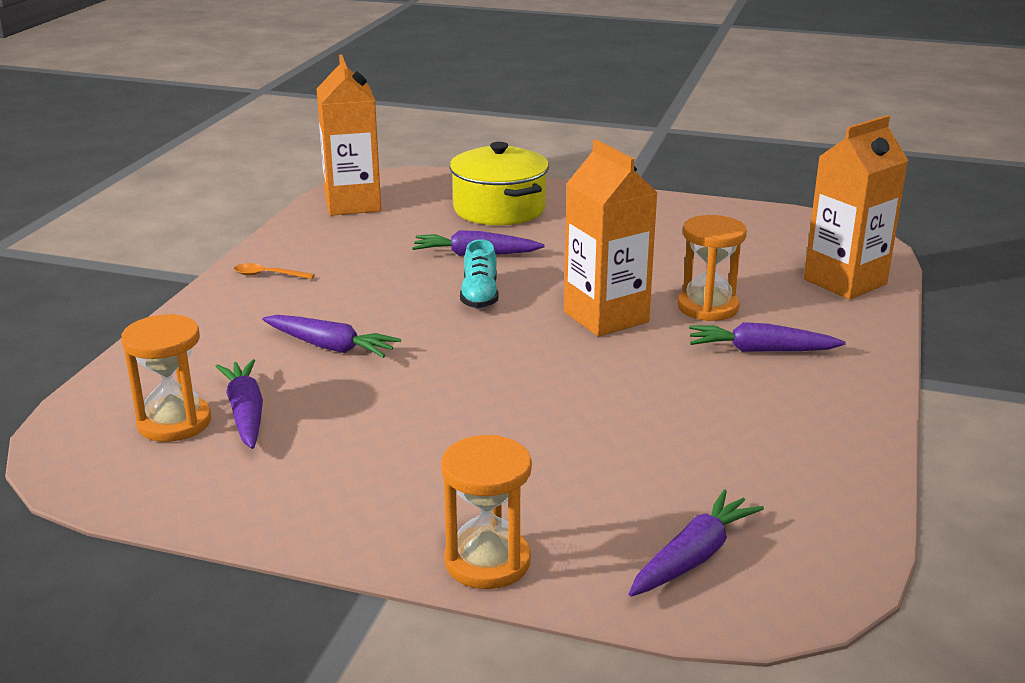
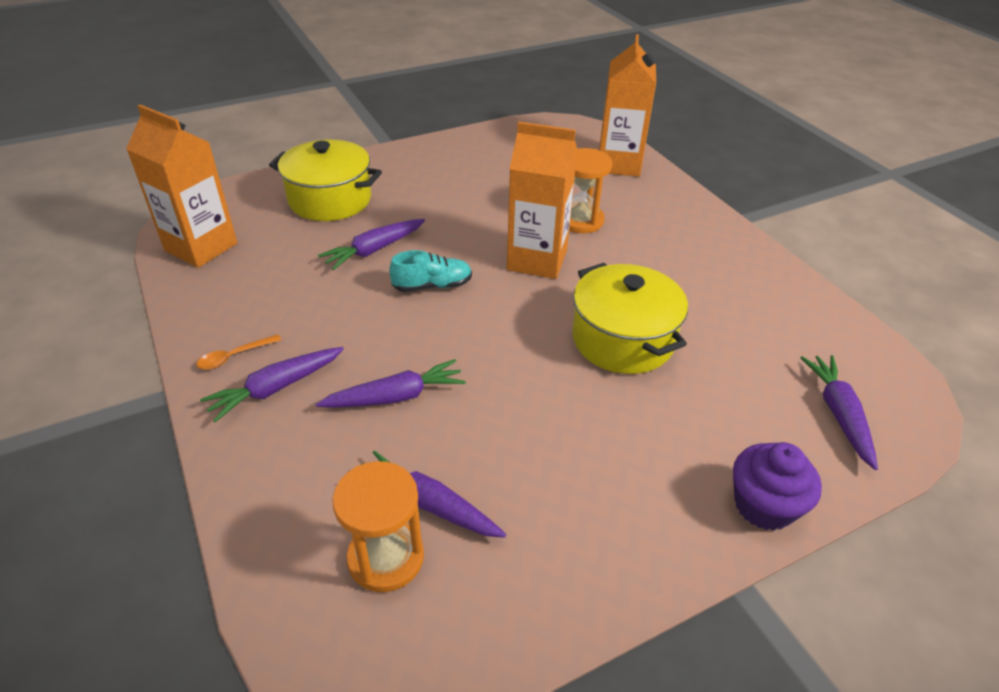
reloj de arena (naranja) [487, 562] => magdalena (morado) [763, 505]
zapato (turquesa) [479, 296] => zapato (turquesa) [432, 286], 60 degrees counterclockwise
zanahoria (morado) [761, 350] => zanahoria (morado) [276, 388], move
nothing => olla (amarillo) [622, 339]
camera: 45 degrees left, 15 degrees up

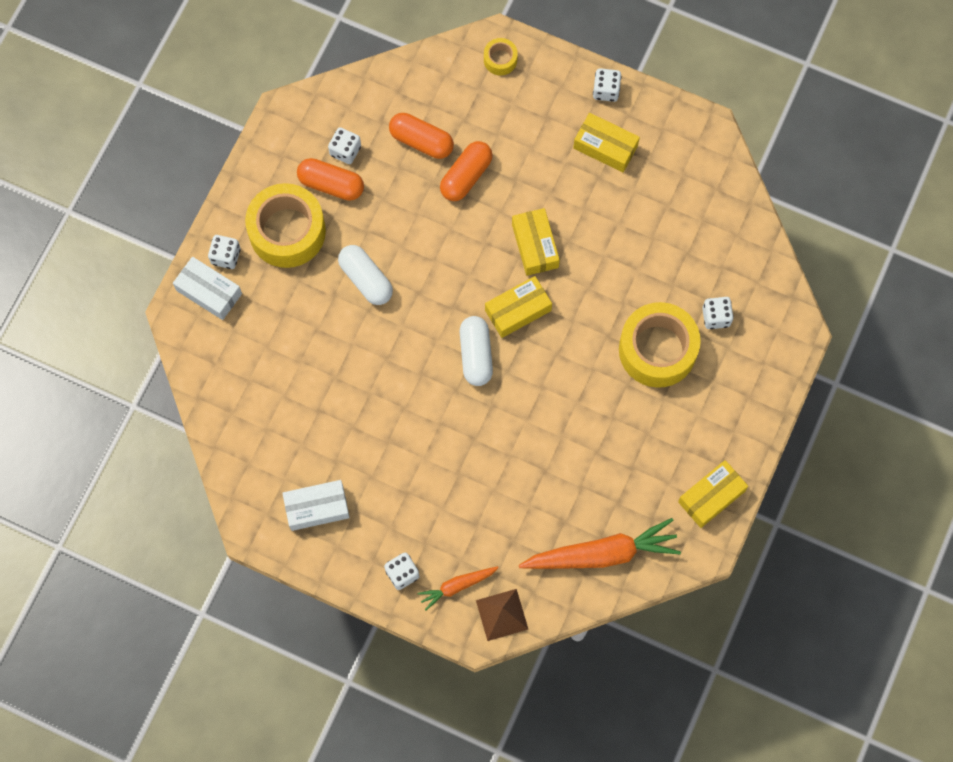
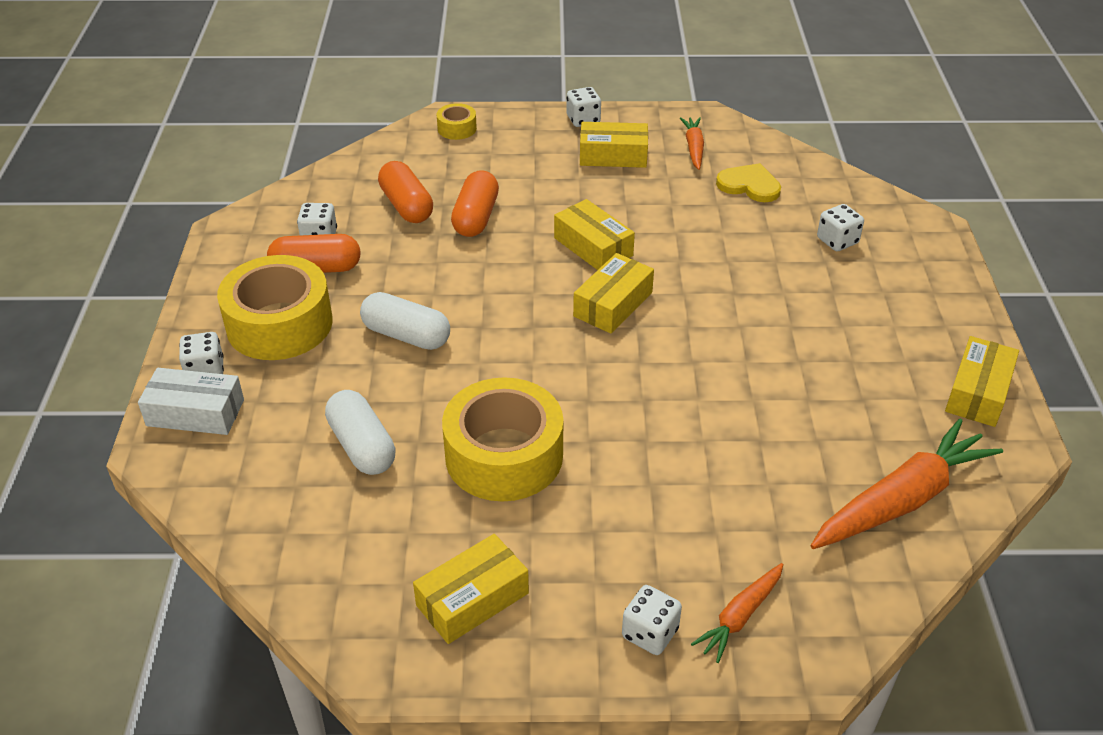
caja (blanco) [317, 508] => caja (amarillo) [472, 599]
cápsula (naranja) [421, 141] => cápsula (naranja) [406, 206], 60 degrees clockwise
cápsula (blanco) [476, 355] => cápsula (blanco) [362, 446], move
pirámide (marrón) [502, 614] => nothing
cinta adhesiva (amarillo) [657, 350] => cinta adhesiva (amarillo) [504, 455], move
nothing => zanahoria (naranja) [694, 148]
nothing => corazón (amarillo) [749, 185]
camera: 25 degrees left, 30 degrees down

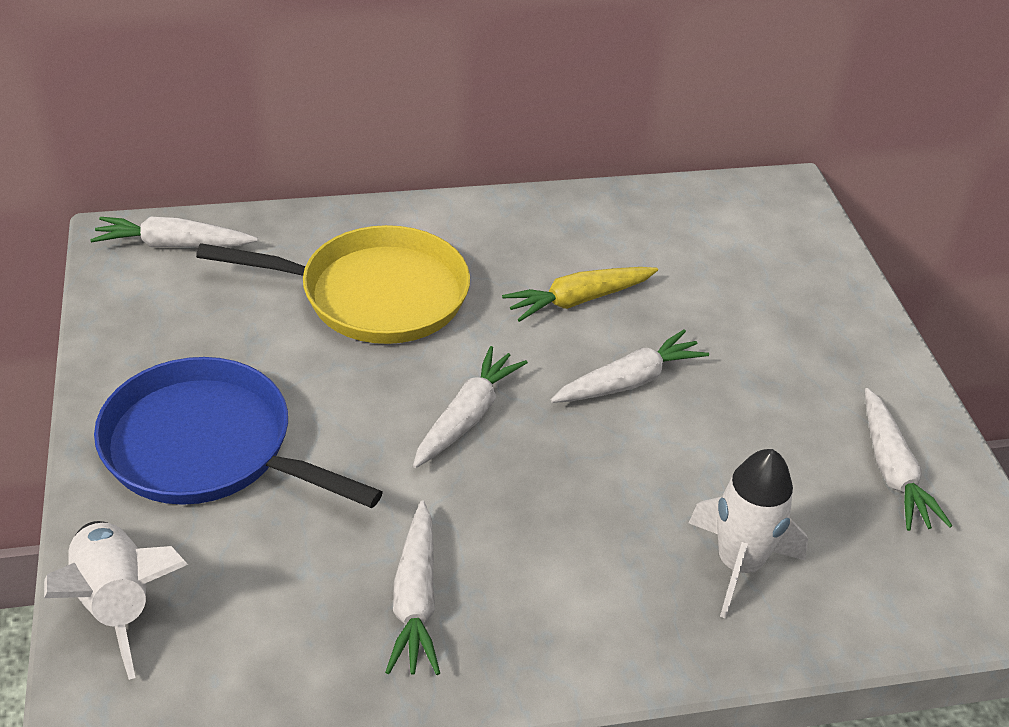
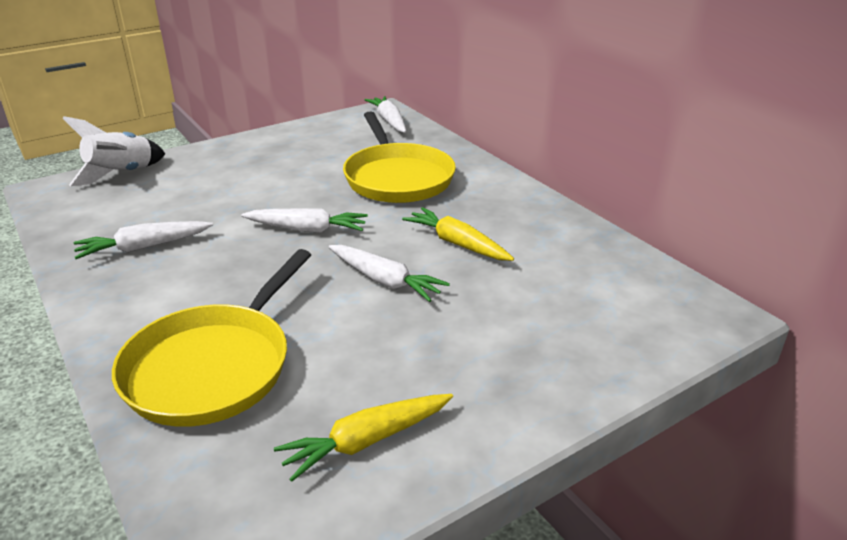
sartén (azul) [206, 447] => nothing
cohete (blanco) [738, 564] => sartén (amarillo) [213, 367]
zanahoria (blanco) [892, 470] => zanahoria (amarillo) [367, 441]
camera: 70 degrees right, 10 degrees down

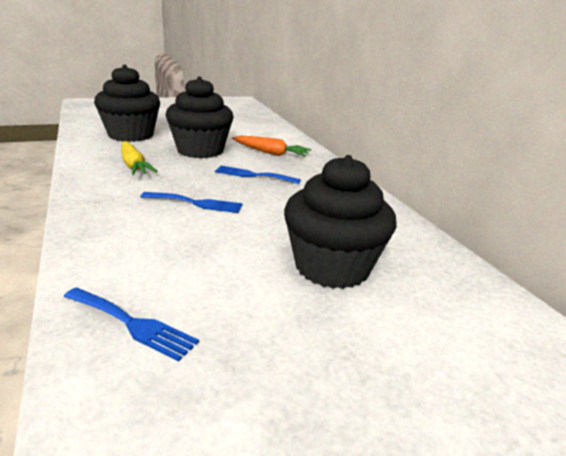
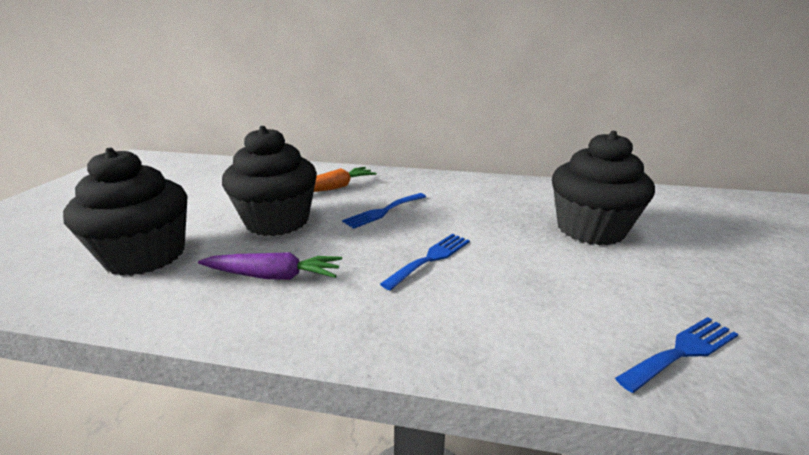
zanahoria (amarillo) [134, 165] => zanahoria (morado) [273, 276]
camera: 55 degrees left, 0 degrees up

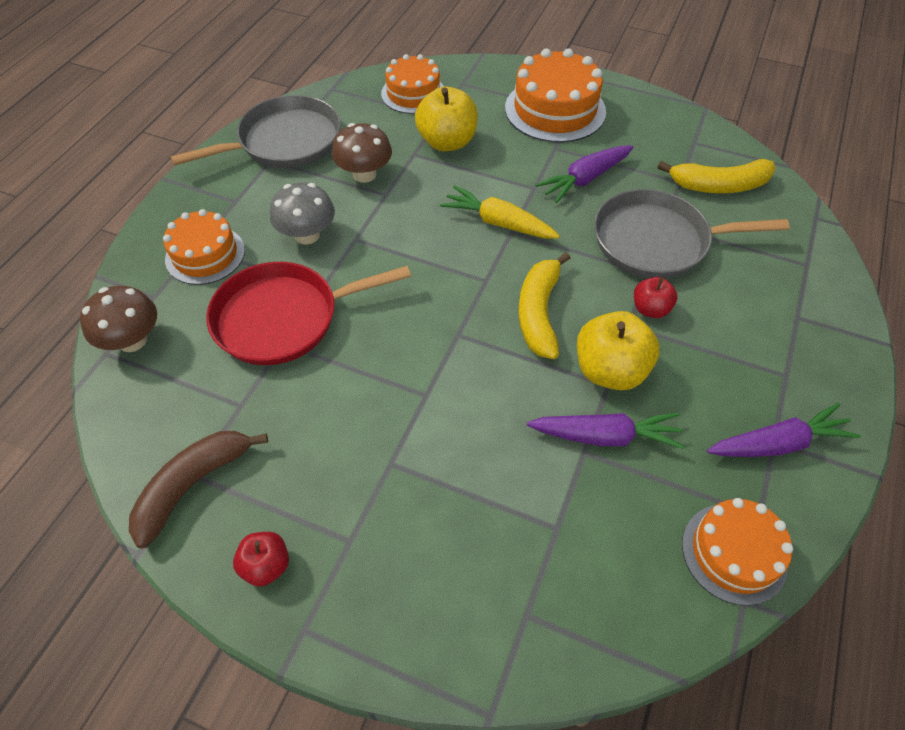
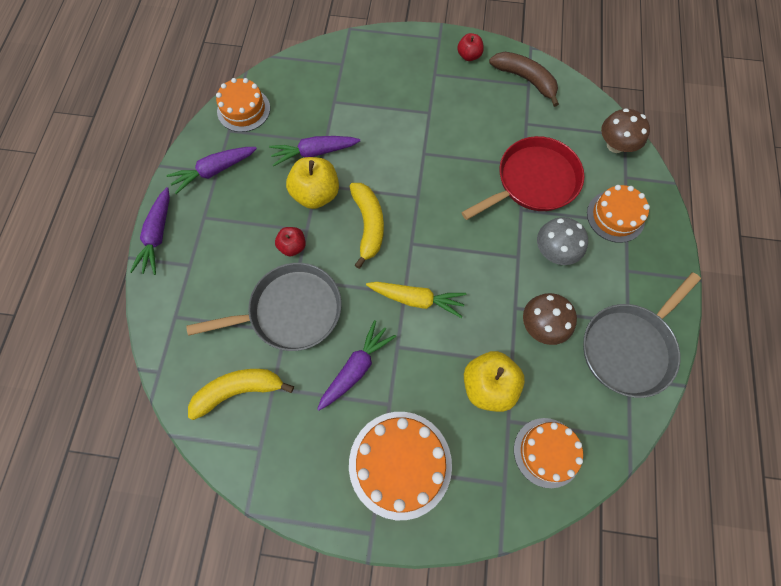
plátano (marrón) [192, 485] => plátano (marrón) [525, 79], 75 degrees counterclockwise
nothing => zanahoria (morado) [157, 236]
camera: 165 degrees right, 15 degrees up

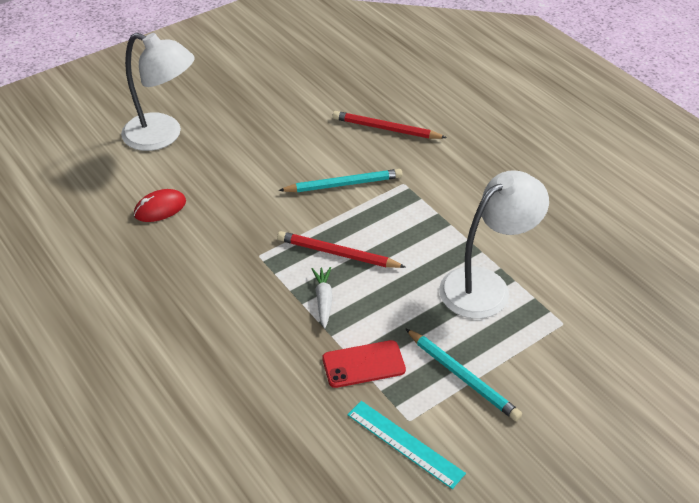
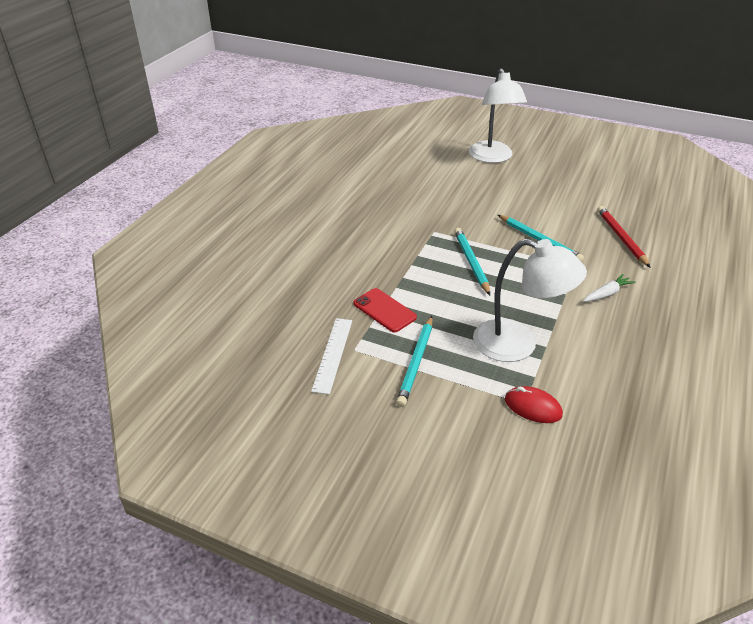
ratón (rojo) [160, 208] => ratón (rojo) [533, 407], move
lápiz (rojo) [337, 253] => lápiz (turquesa) [471, 262]
zanahoria (blanco) [323, 300] => zanahoria (blanco) [607, 293], move
regla (turquesa) [405, 443] => regla (blanco) [333, 354]
camera: 60 degrees right, 5 degrees down

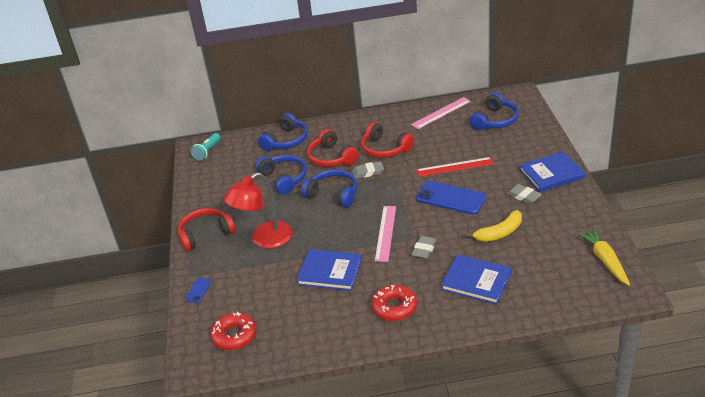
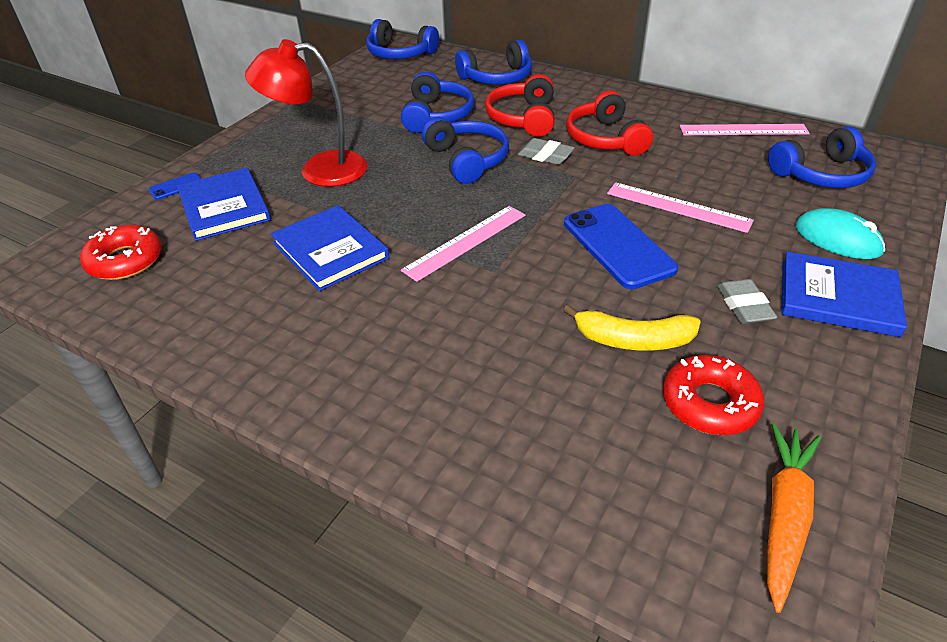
auriculares (rojo) [206, 234] => nothing
lámpara de mano (turquesa) [207, 152] => auriculares (azul) [400, 54]
rosquilla (rojo) [394, 307] => rosquilla (rojo) [709, 403], move
goma de borrar (gris) [424, 249] => nothing
regla (rojo) [455, 167] => regla (rosa) [678, 207]
libro (azul) [476, 281] => libro (azul) [224, 207], move
zanahoria (amarillo) [604, 260] => zanahoria (naranja) [784, 516]
nothing => ratón (turquesa) [837, 239]
camera: 35 degrees right, 5 degrees up

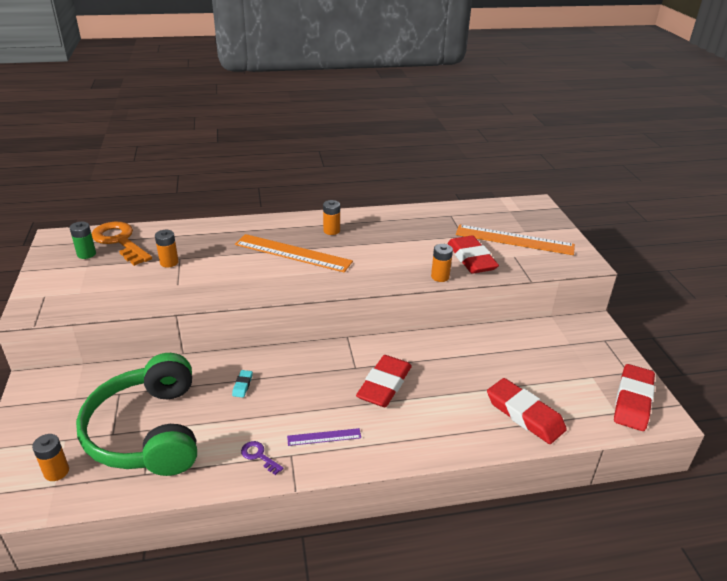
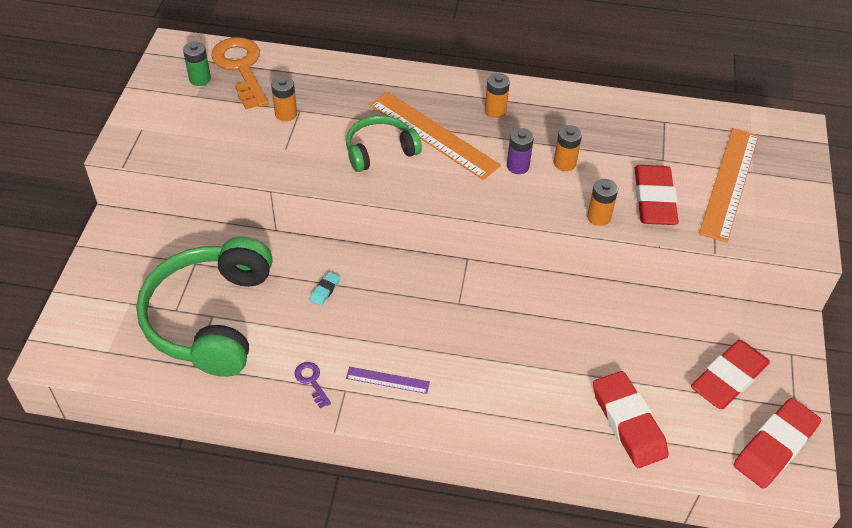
pila (naranja) [56, 472] => pila (naranja) [564, 163], move
goma de borrar (rojo) [384, 385] => goma de borrar (rojo) [728, 378], move
regla (naranja) [514, 240] => regla (naranja) [729, 183], 75 degrees clockwise
nothing => auriculares (verde) [380, 151]
nothing => pila (morado) [518, 166]
camera: 20 degrees right, 15 degrees up

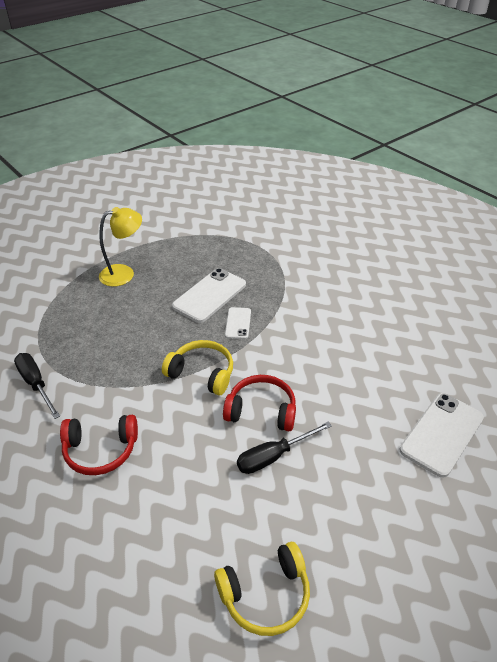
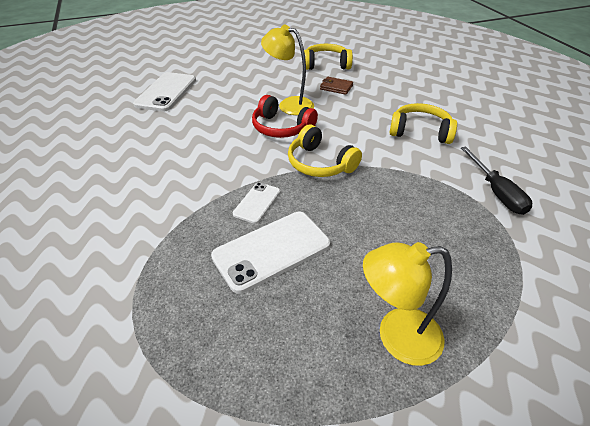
auriculares (rojo) [100, 450] => auriculares (amarillo) [420, 131]
destornillador (negro) [273, 456] => lámpara (amarillo) [289, 104]
móvil (blanco) [442, 434] => móvil (blanco) [166, 92], 45 degrees counterclockwise
nothing => cartera (marrón) [336, 87]
camera: 160 degrees left, 0 degrees up

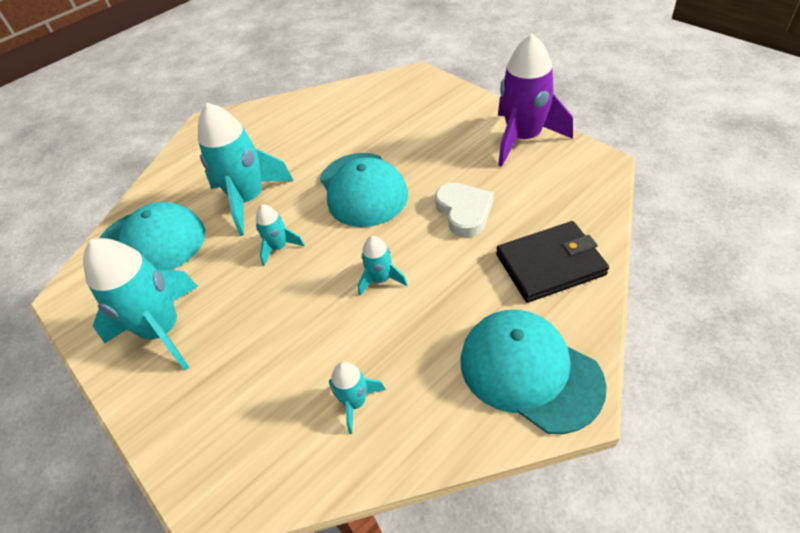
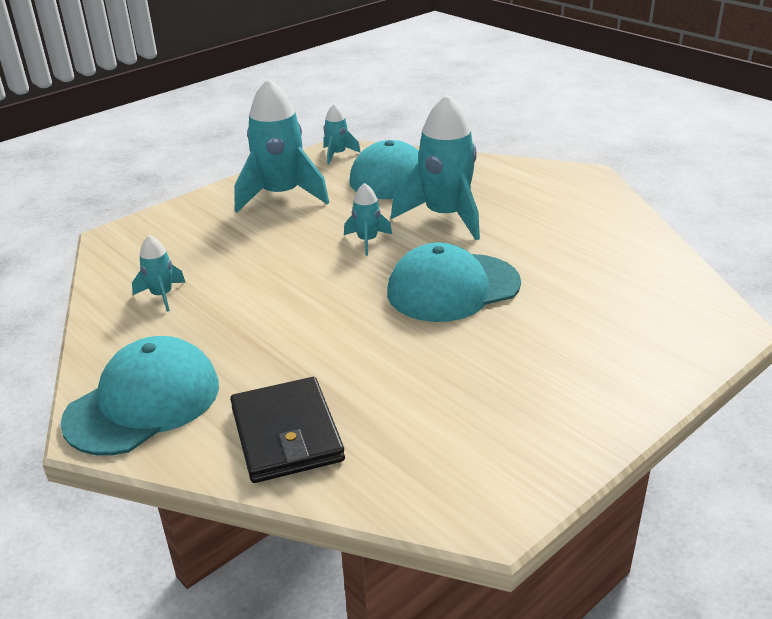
cohete (turquesa) [381, 279] => cohete (turquesa) [337, 154], move
corazón (blanco) [464, 212] => nothing
cohete (morado) [523, 138] => nothing
camera: 85 degrees right, 15 degrees down

